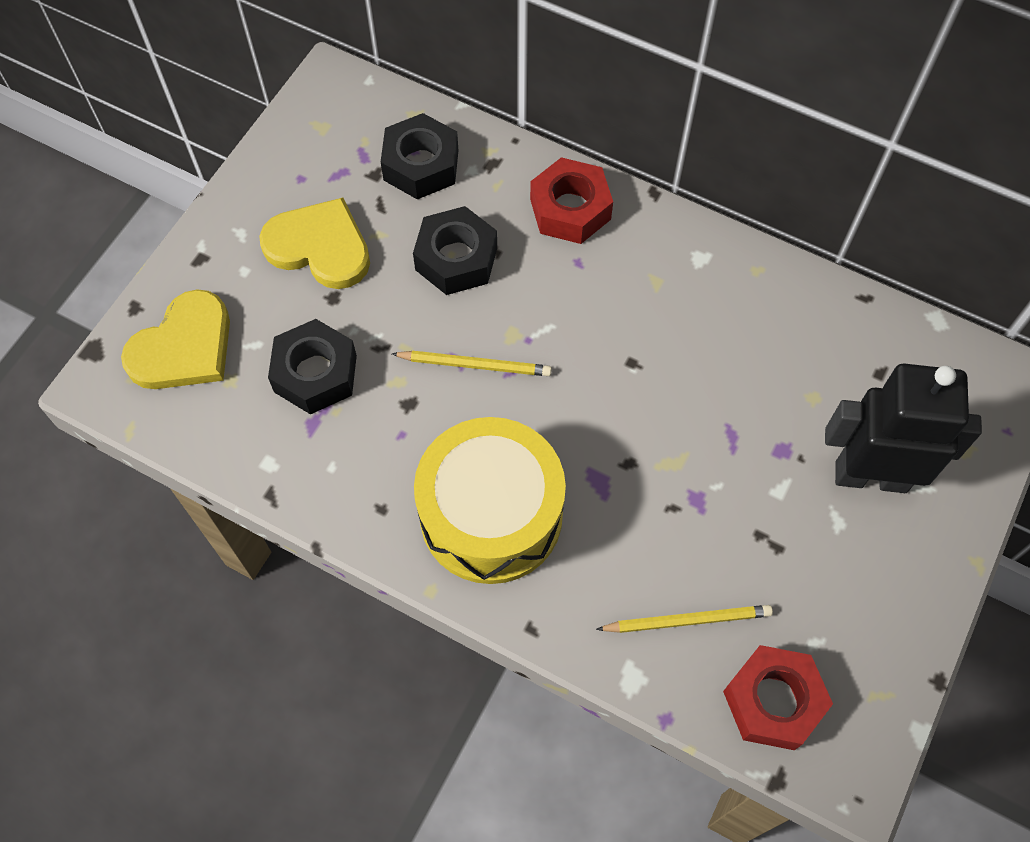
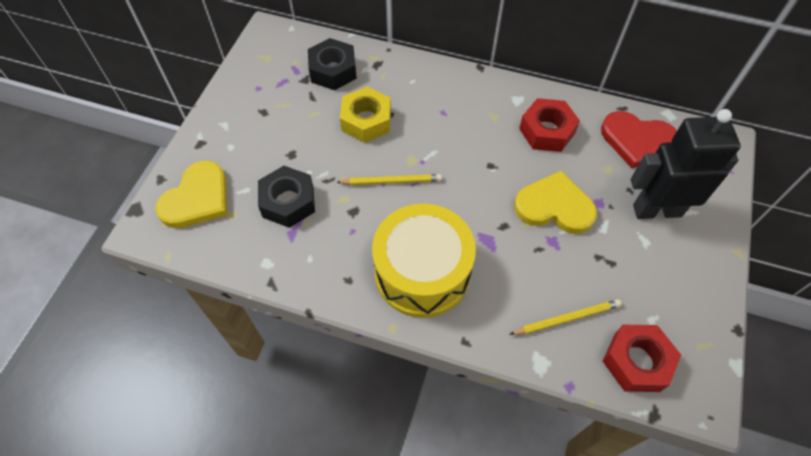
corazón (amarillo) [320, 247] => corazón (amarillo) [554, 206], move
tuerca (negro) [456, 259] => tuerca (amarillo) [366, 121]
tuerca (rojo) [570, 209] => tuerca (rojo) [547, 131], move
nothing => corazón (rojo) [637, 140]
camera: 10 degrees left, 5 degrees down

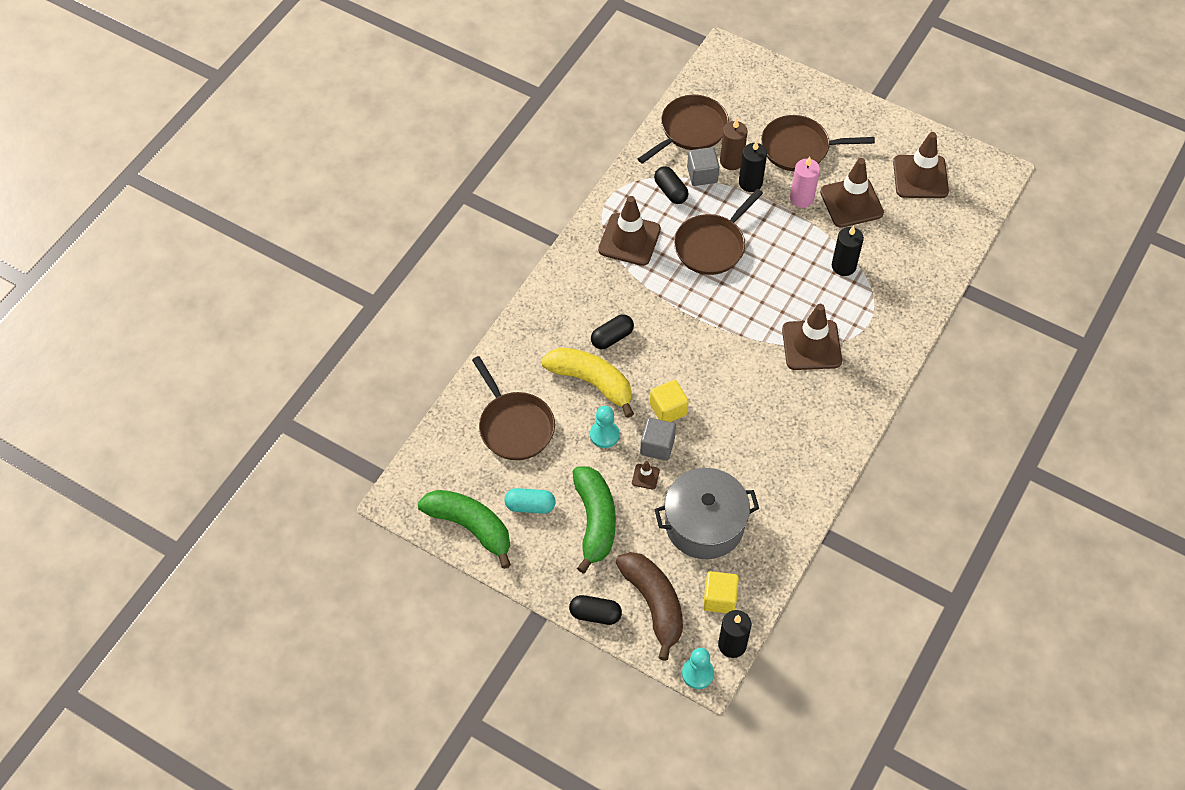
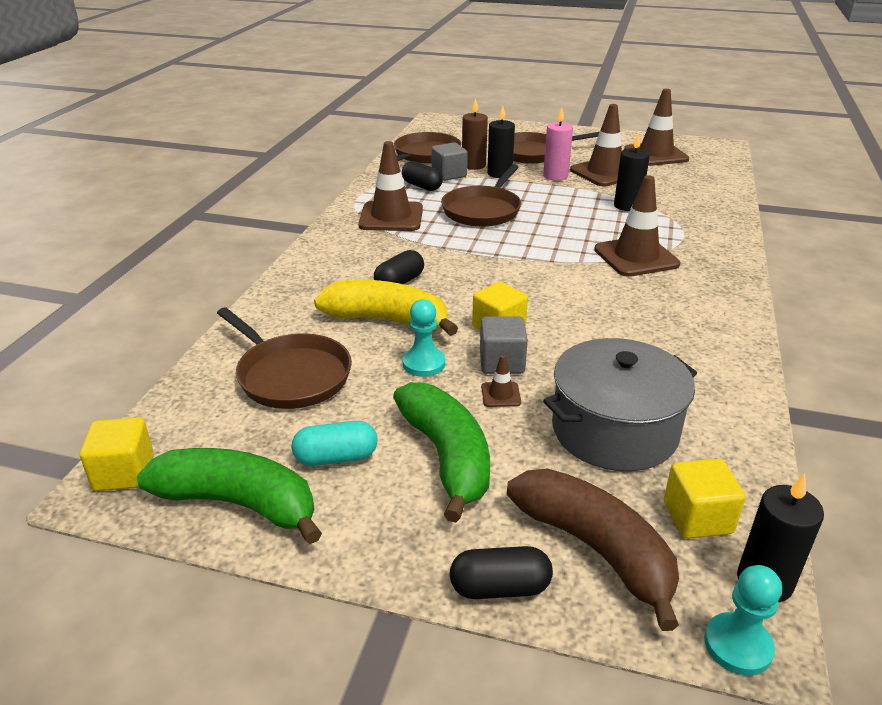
nothing => cubo (amarillo) [124, 473]
camera: 15 degrees left, 25 degrees down

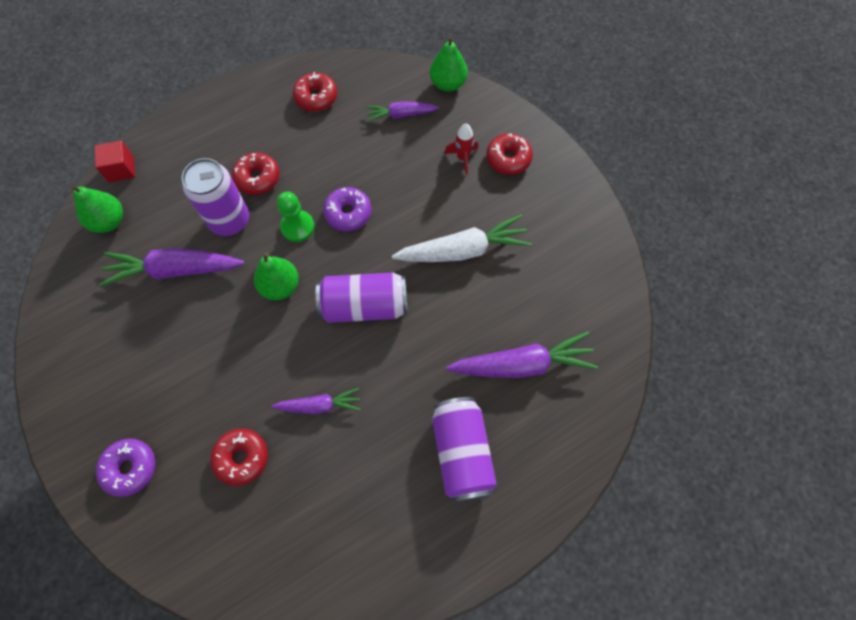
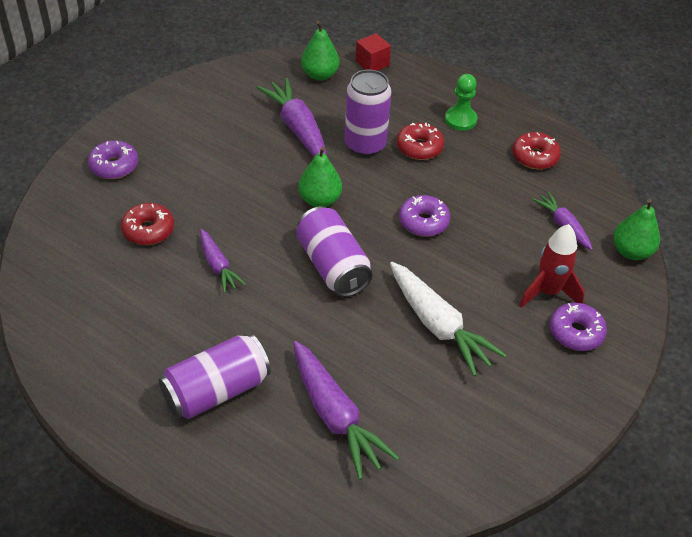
peón (verde) [297, 227] => peón (verde) [460, 120], move
cohete (rojo) [463, 158] => cohete (rojo) [548, 292], x1.54
rosquilla (rojo) [508, 159] => rosquilla (morado) [576, 332]
camera: 65 degrees right, 20 degrees down

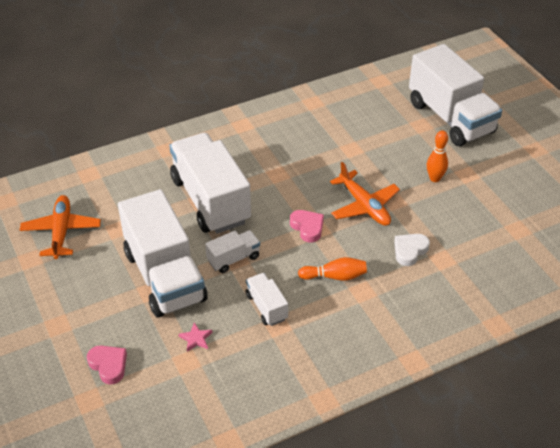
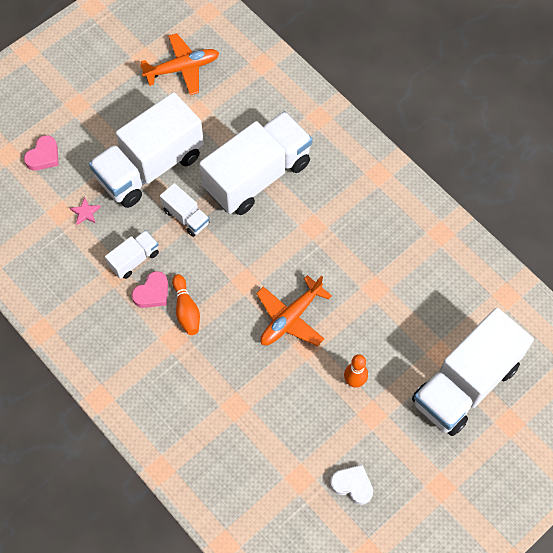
corazón (rosa) [307, 227] => corazón (rosa) [152, 293], move
corazón (blanco) [409, 251] => corazón (blanco) [352, 485], move
camera: 75 degrees right, 20 degrees up

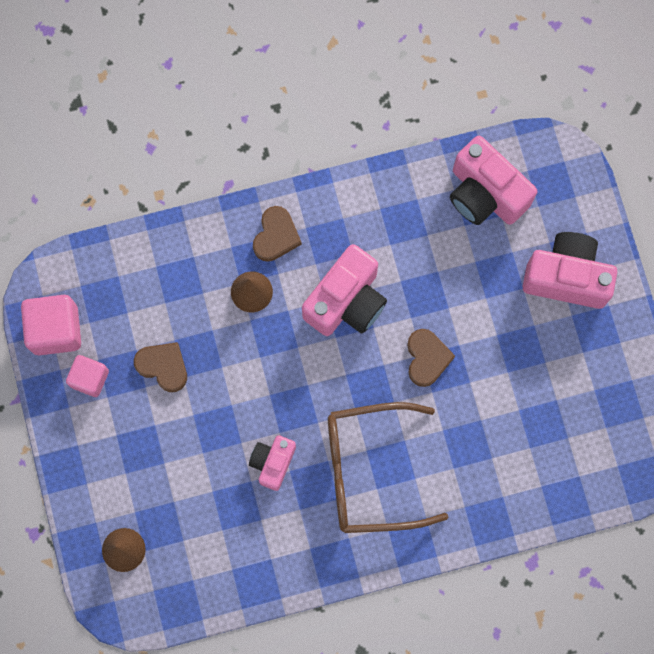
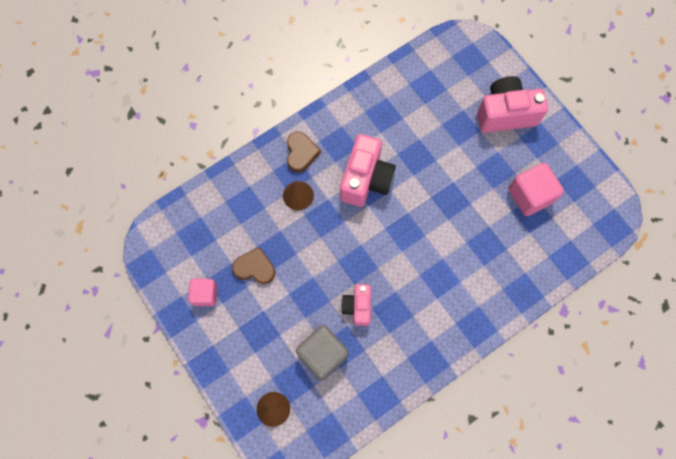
cubo (rosa) [55, 330] => cubo (rosa) [530, 195], move
gafas (marrón) [370, 471] => nothing
corazón (marrón) [427, 358] => nothing
cámara (rosa) [485, 194] => nothing
nothing => cubo (gris) [322, 355]
camera: 20 degrees left, 5 degrees down

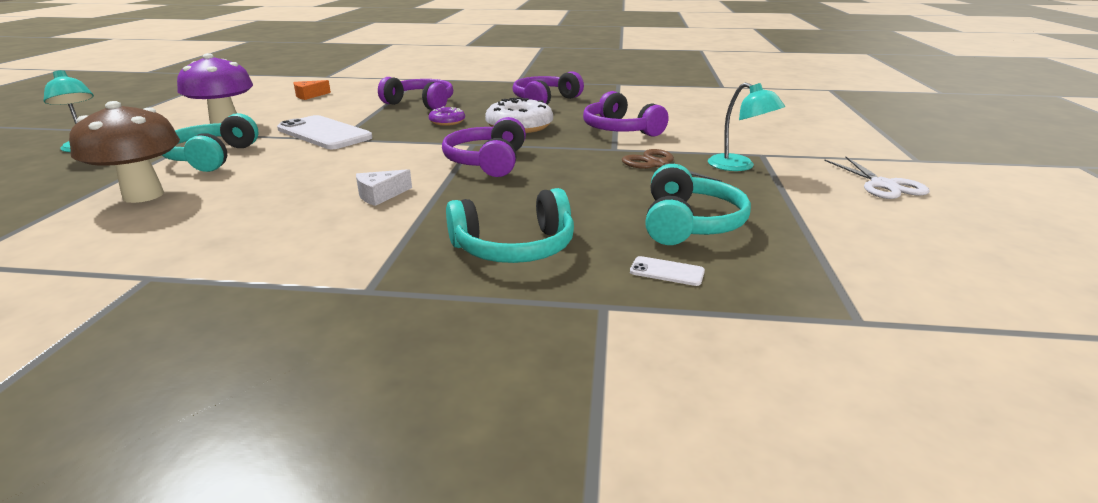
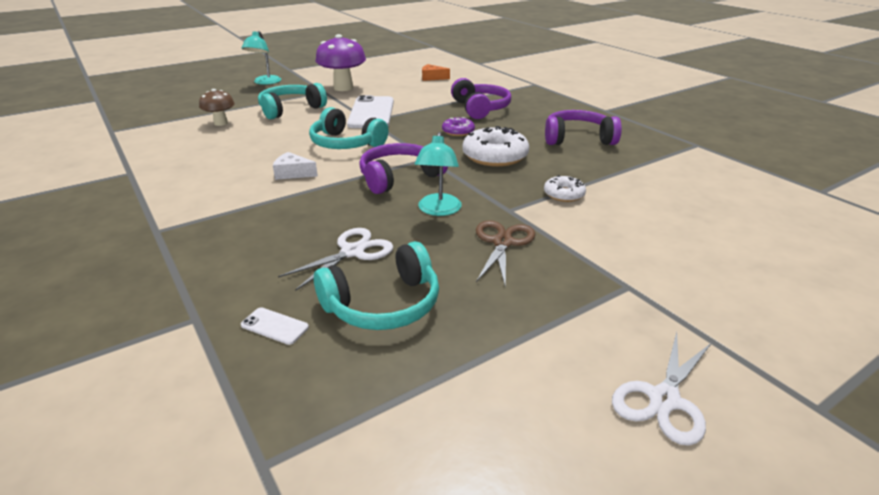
seta (marrón) [143, 195] => seta (marrón) [221, 123], x0.58
auriculares (turquesa) [514, 248] => auriculares (turquesa) [346, 144], move
auriculares (morado) [620, 130] => rosquilla (blanco) [564, 194]
móvil (blanco) [667, 272] => móvil (blanco) [274, 326], 45 degrees counterclockwise
lámpara (turquesa) [739, 166] => lámpara (turquesa) [438, 210], move
nothing => tijeras (blanco) [353, 252]
camera: 50 degrees right, 5 degrees up

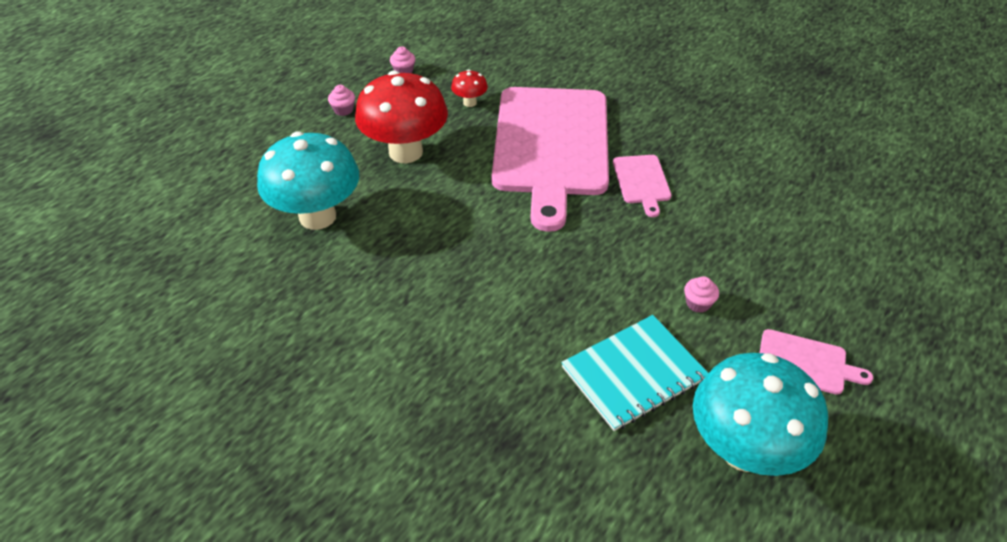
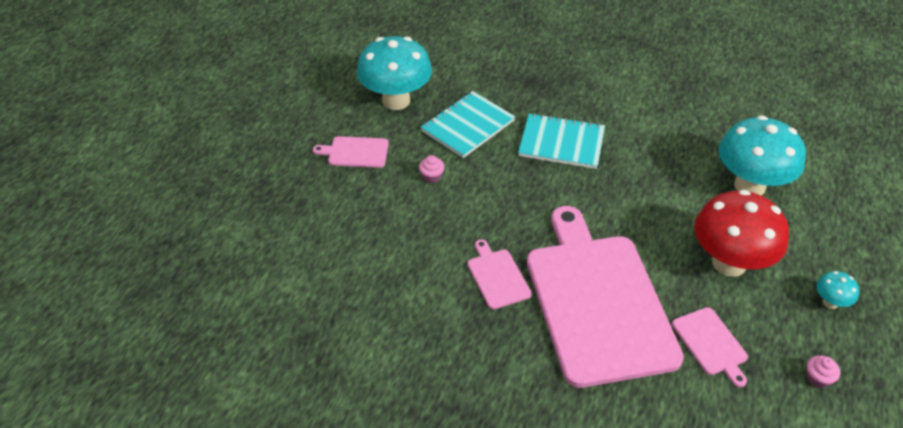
magdalena (rosa) [343, 110] => seta (turquesa) [830, 302]
seta (rojo) [470, 102] => tabla de cortar (rosa) [711, 343]
nothing => cuaderno (turquesa) [561, 143]
camera: 165 degrees right, 0 degrees up

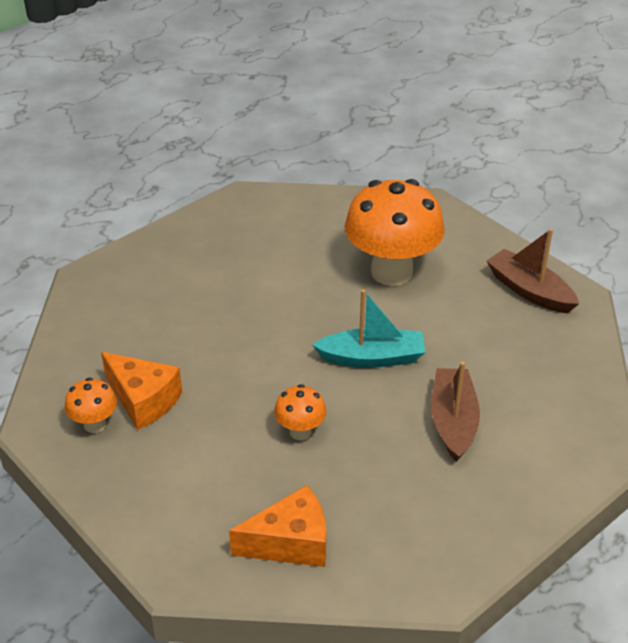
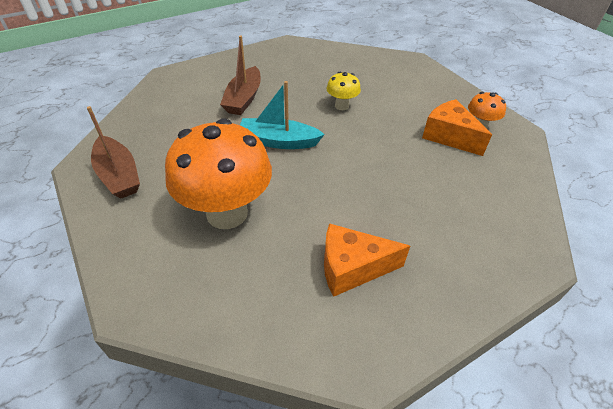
queso (naranja) [290, 543] => queso (naranja) [352, 268], move
seta (naranja) [300, 431] => seta (amarillo) [341, 106]
camera: 170 degrees left, 5 degrees up

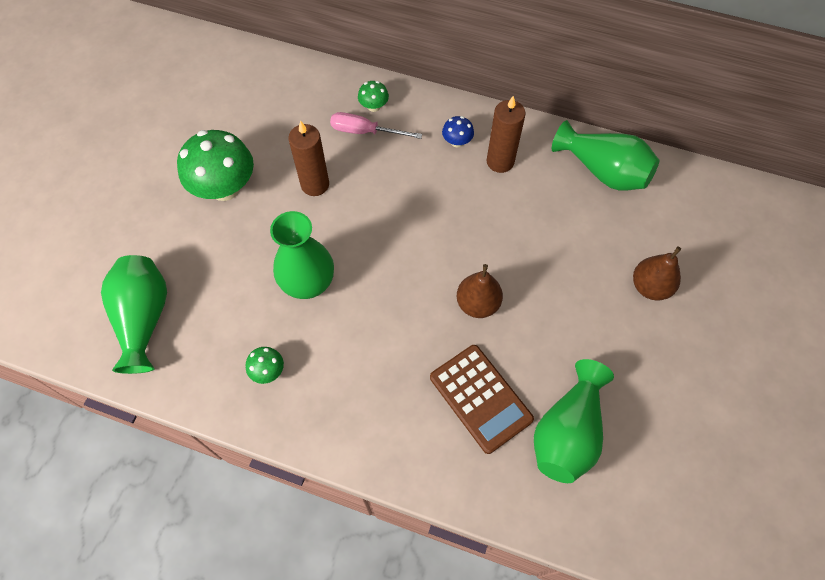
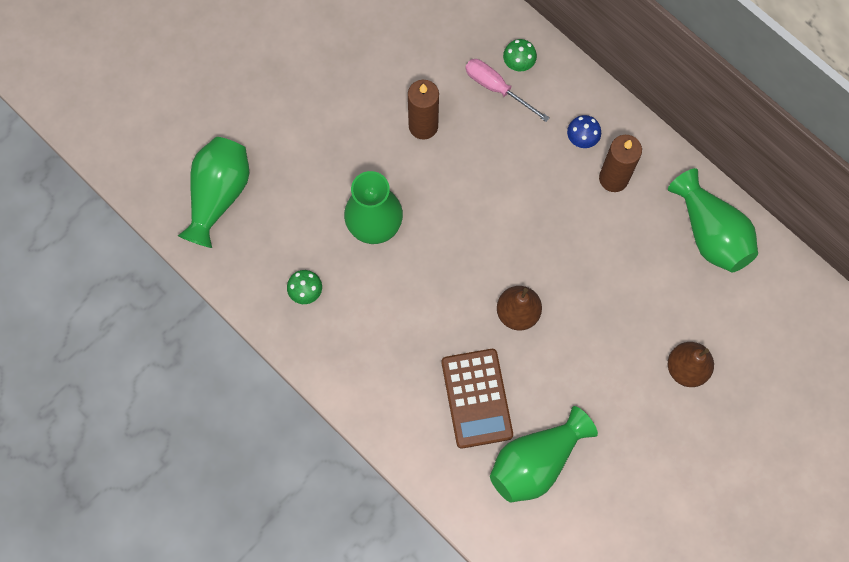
seta (verde) [225, 188] => nothing
camera: 25 degrees right, 10 degrees up

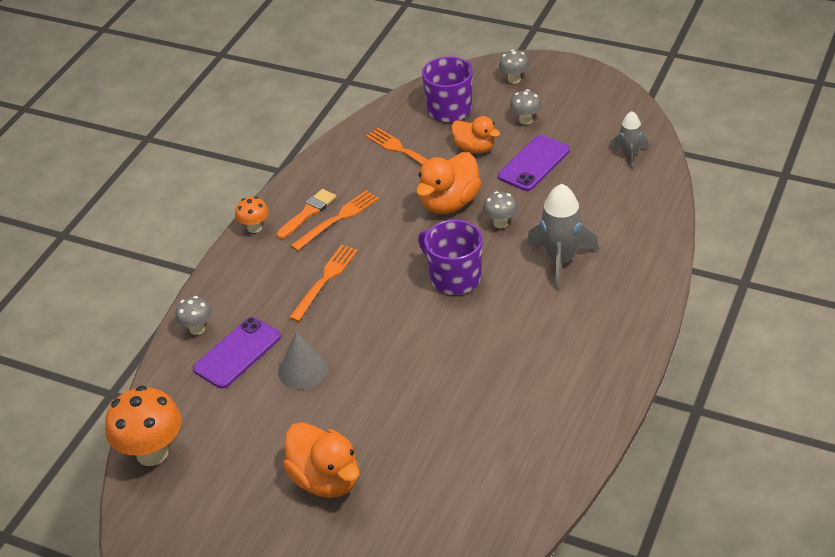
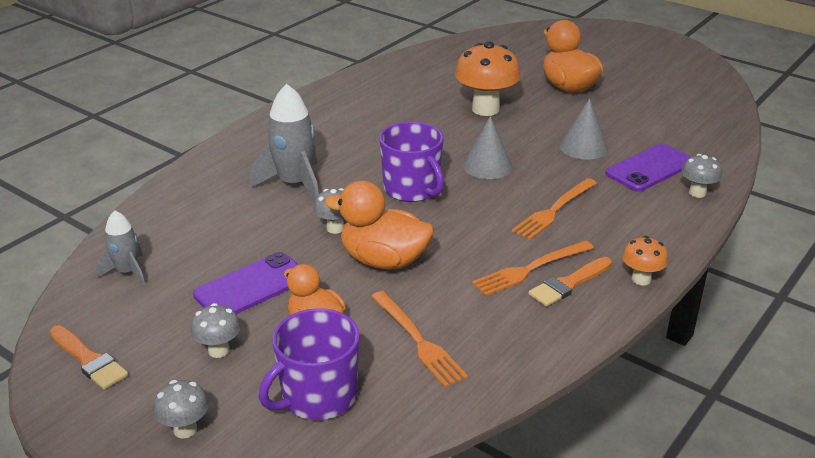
seta (naranja) [152, 453] => seta (naranja) [485, 109], move
pato (naranja) [449, 203] => pato (naranja) [383, 261], 120 degrees counterclockwise
nothing => pincel (naranja) [89, 360]
nothing => cono (gris) [487, 166]
camera: 170 degrees left, 10 degrees down

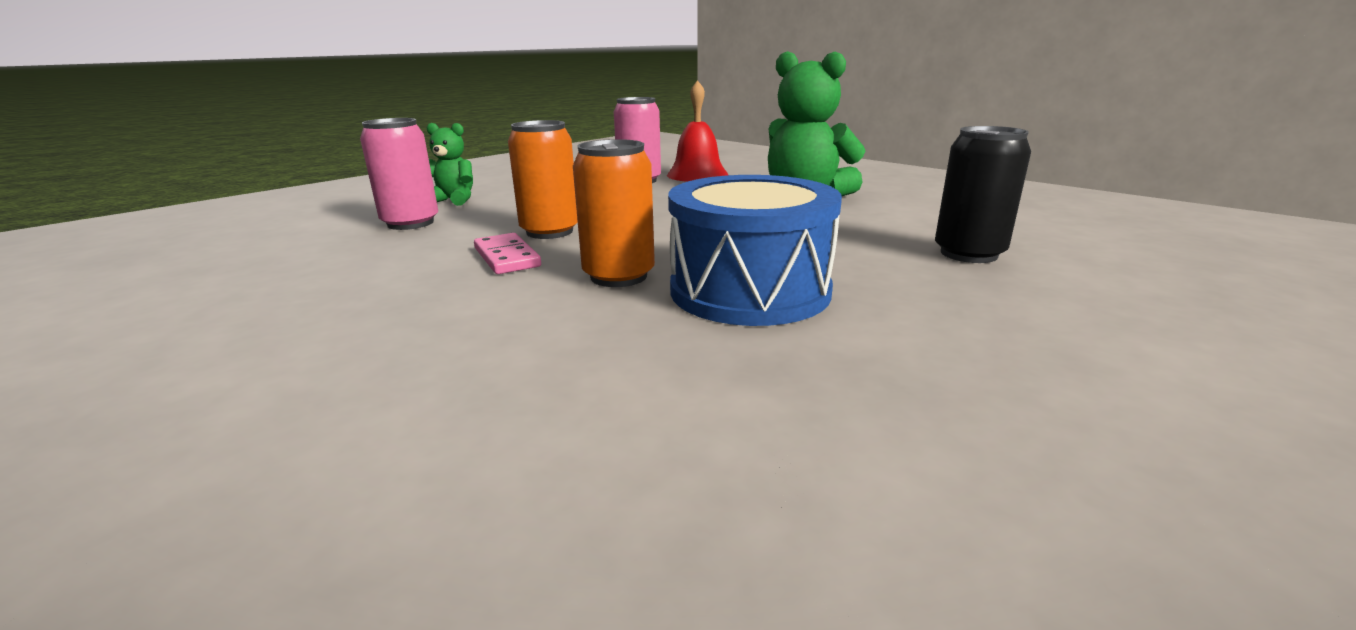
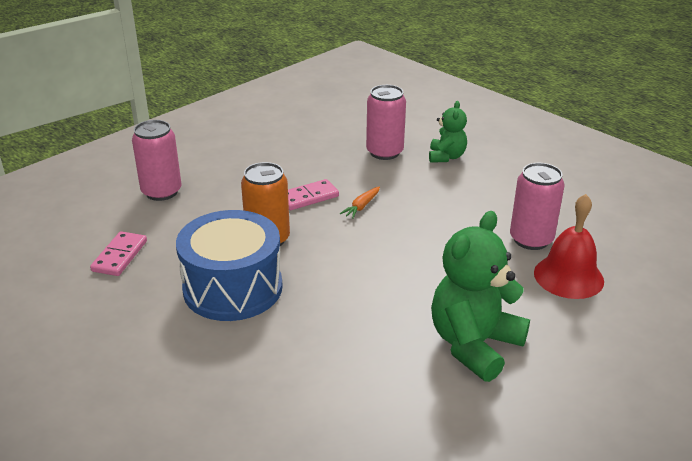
lata (naranja) [549, 231] => zanahoria (naranja) [361, 206]
lata (negro) [968, 254] => nothing
nothing => ficha de dominó (rosa) [120, 256]
nothing => lata (rosa) [161, 192]
camera: 90 degrees right, 10 degrees up

